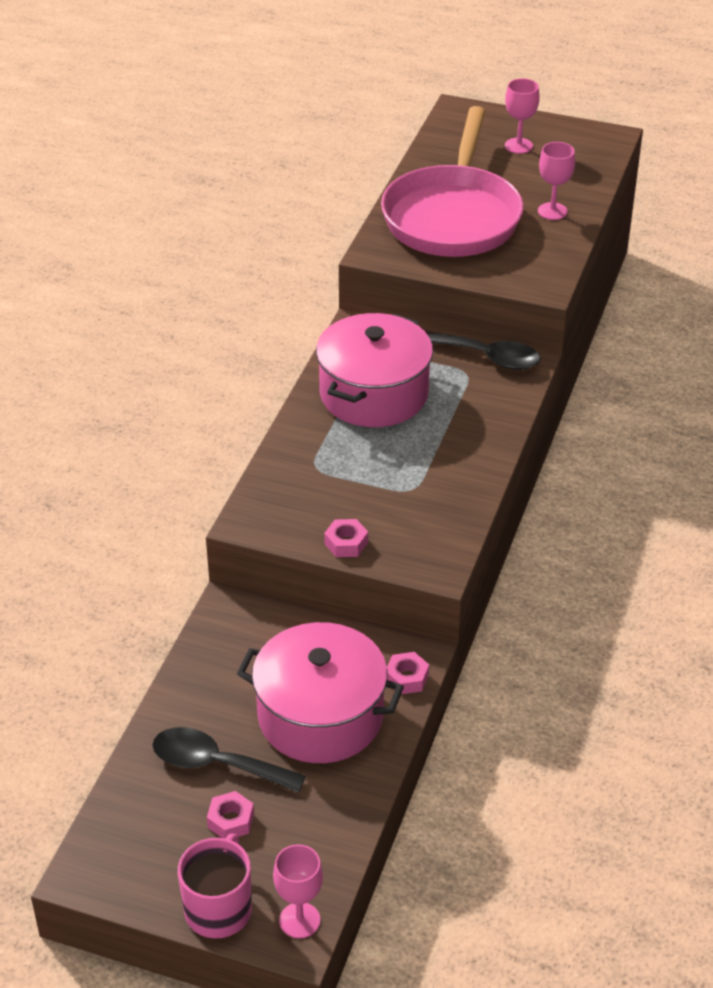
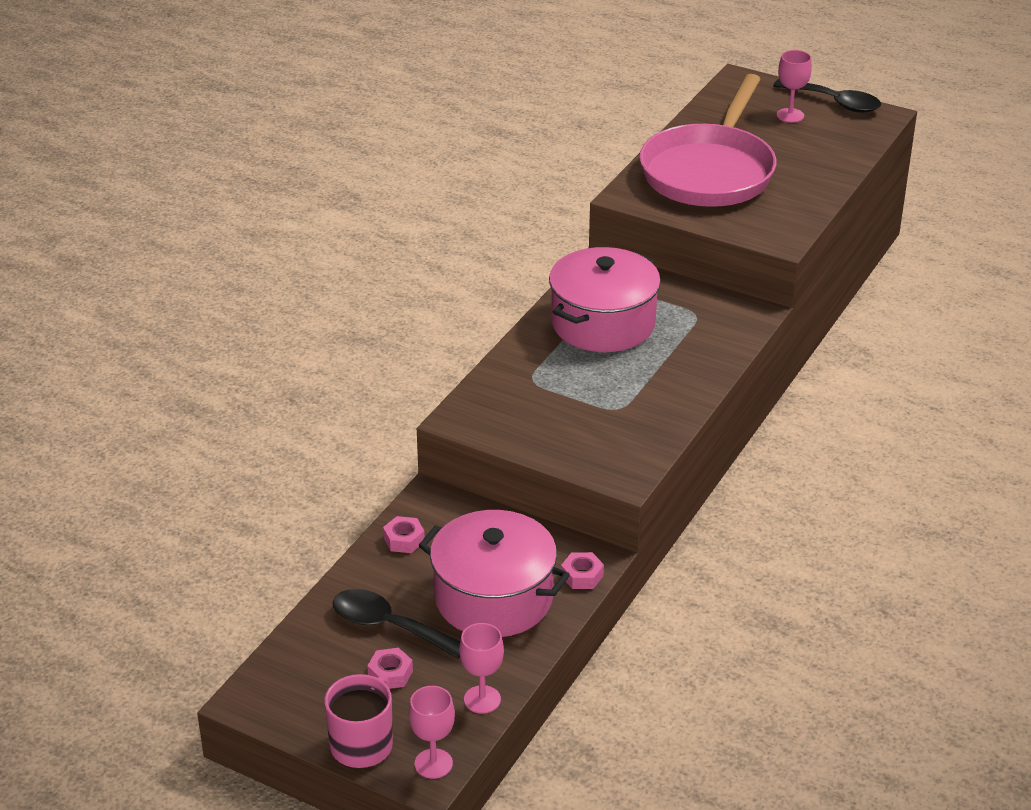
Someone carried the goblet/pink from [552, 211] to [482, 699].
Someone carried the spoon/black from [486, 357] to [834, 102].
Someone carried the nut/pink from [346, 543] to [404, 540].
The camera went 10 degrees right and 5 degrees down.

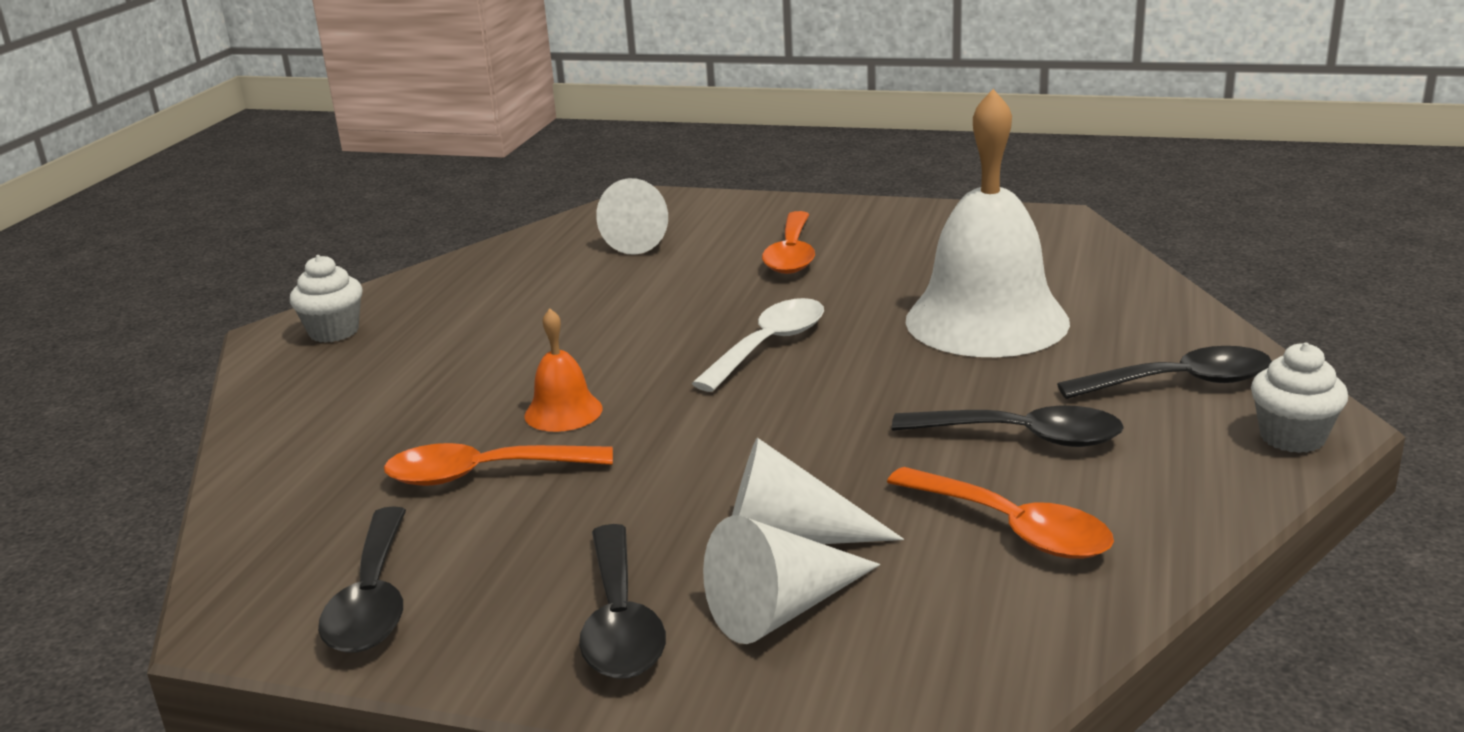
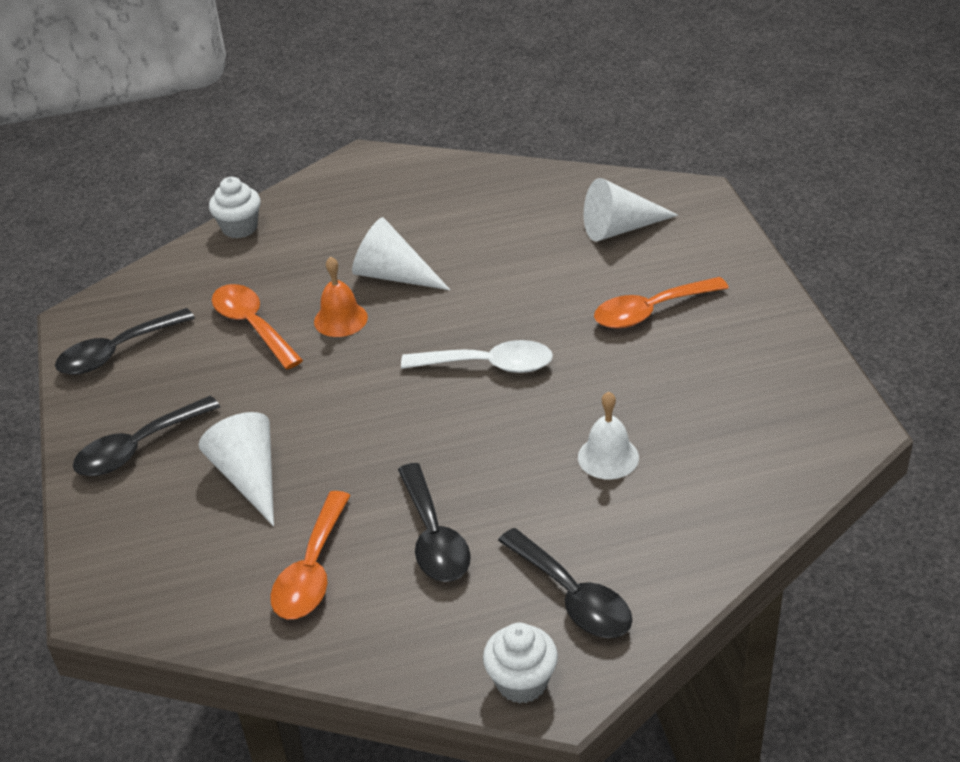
Someone scaled the bell/white at [986, 320] by 0.44.
Someone carried the cupcake/white from [334, 332] to [240, 228].
Someone carried the cone/white from [783, 609] to [393, 275].
The camera went 60 degrees right and 15 degrees up.

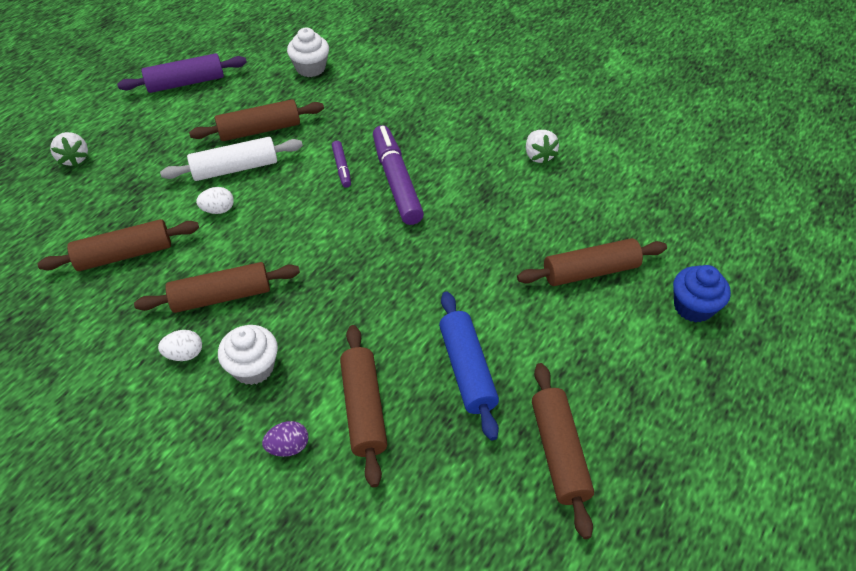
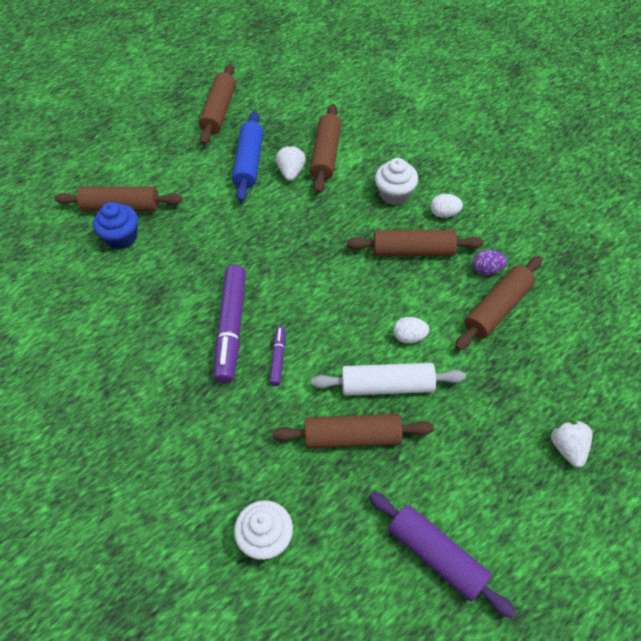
Someone rotated the rolling pin/purple at [186, 83] by 45 degrees clockwise.
Someone carried the strawberry/white from [538, 156] to [291, 172].
Someone rotated the rolling pin/brown at [125, 254] by 45 degrees counterclockwise.
Someone carried the cupcake/blue from [693, 307] to [121, 237].
Someone carried the egg/purple from [288, 447] to [487, 270].
The camera went 160 degrees left and 5 degrees up.

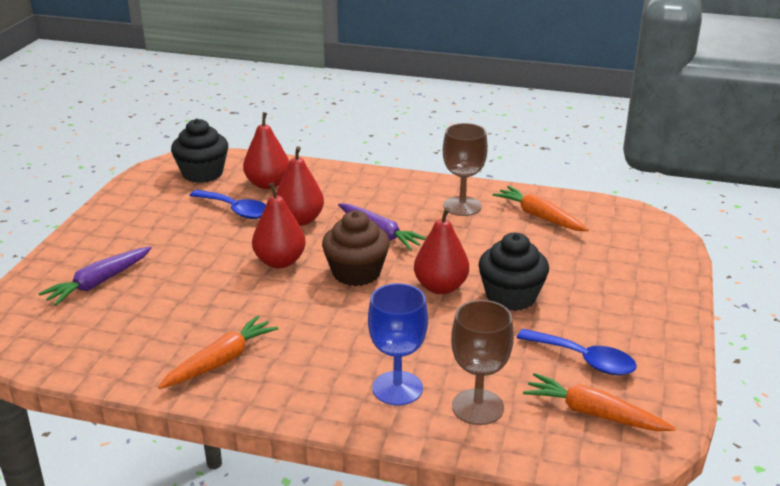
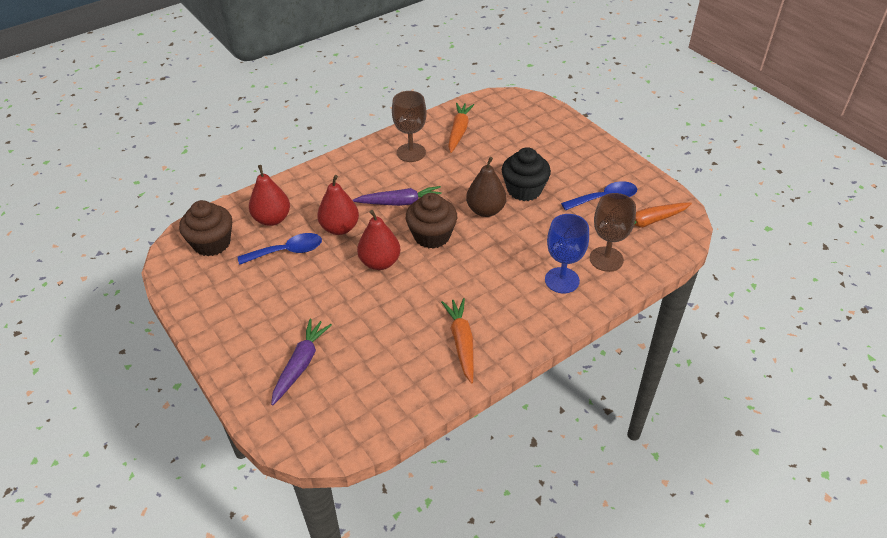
Someone repainted the cupcake/black at [202, 173], which became the cupcake/brown at [212, 243].
Someone rotated the carrot/orange at [539, 216] by 105 degrees clockwise.
Someone repainted the pear/red at [440, 287], which became the pear/brown at [486, 210].
Someone rotated the carrot/purple at [99, 283] by 150 degrees counterclockwise.
The camera went 50 degrees left and 15 degrees up.

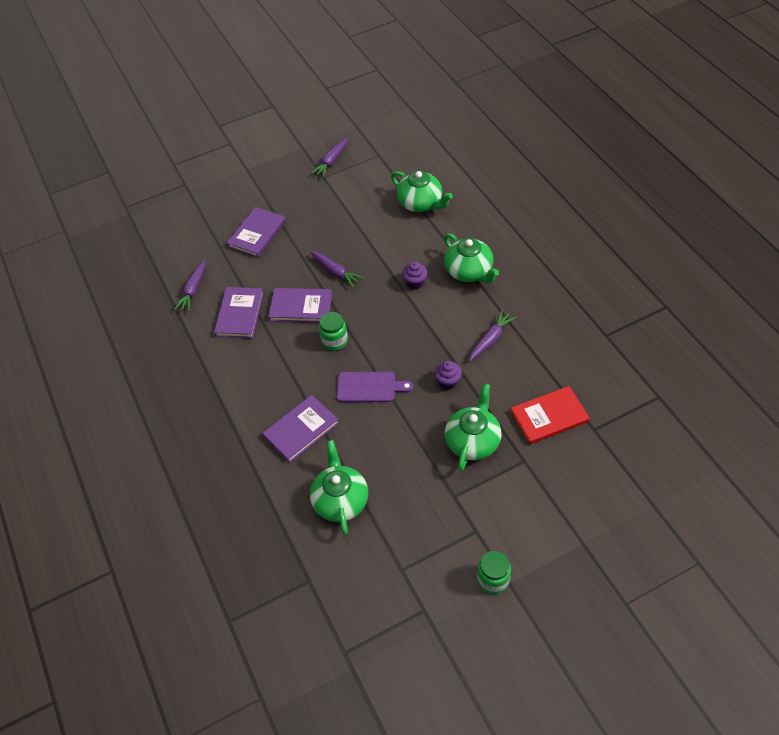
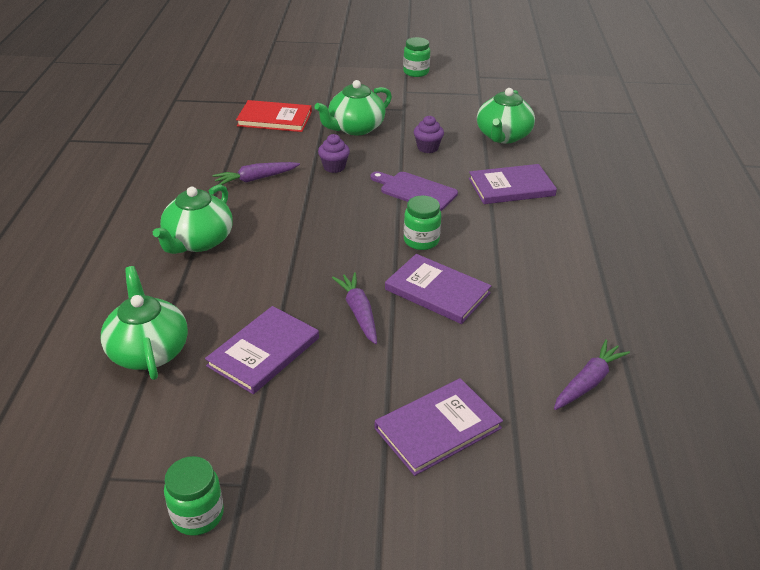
Someone swapped the carrot/purple at [331, 161] for the jar/green at [197, 515].
Someone rotated the teapot/green at [469, 271] by 150 degrees counterclockwise.
Someone carried the cupcake/purple from [415, 283] to [427, 148].
Someone carried the book/purple from [239, 314] to [263, 352].
The camera went 155 degrees left and 15 degrees down.

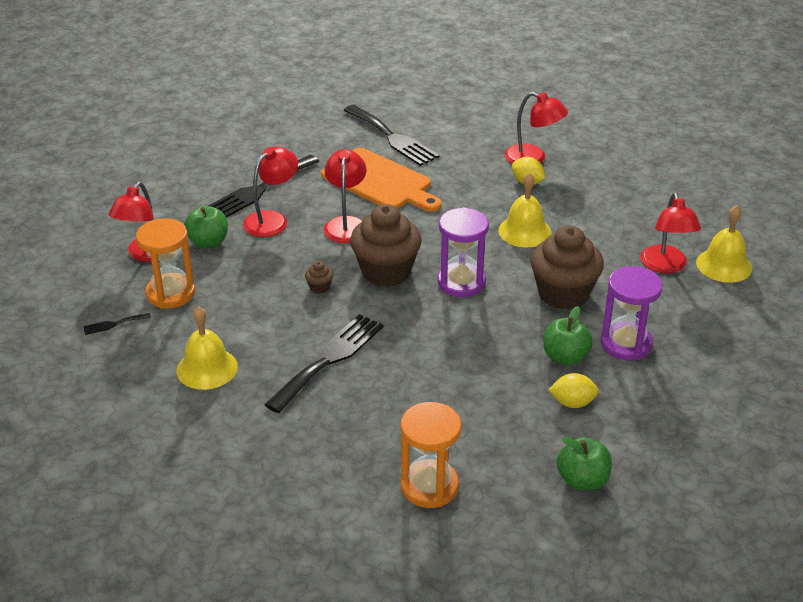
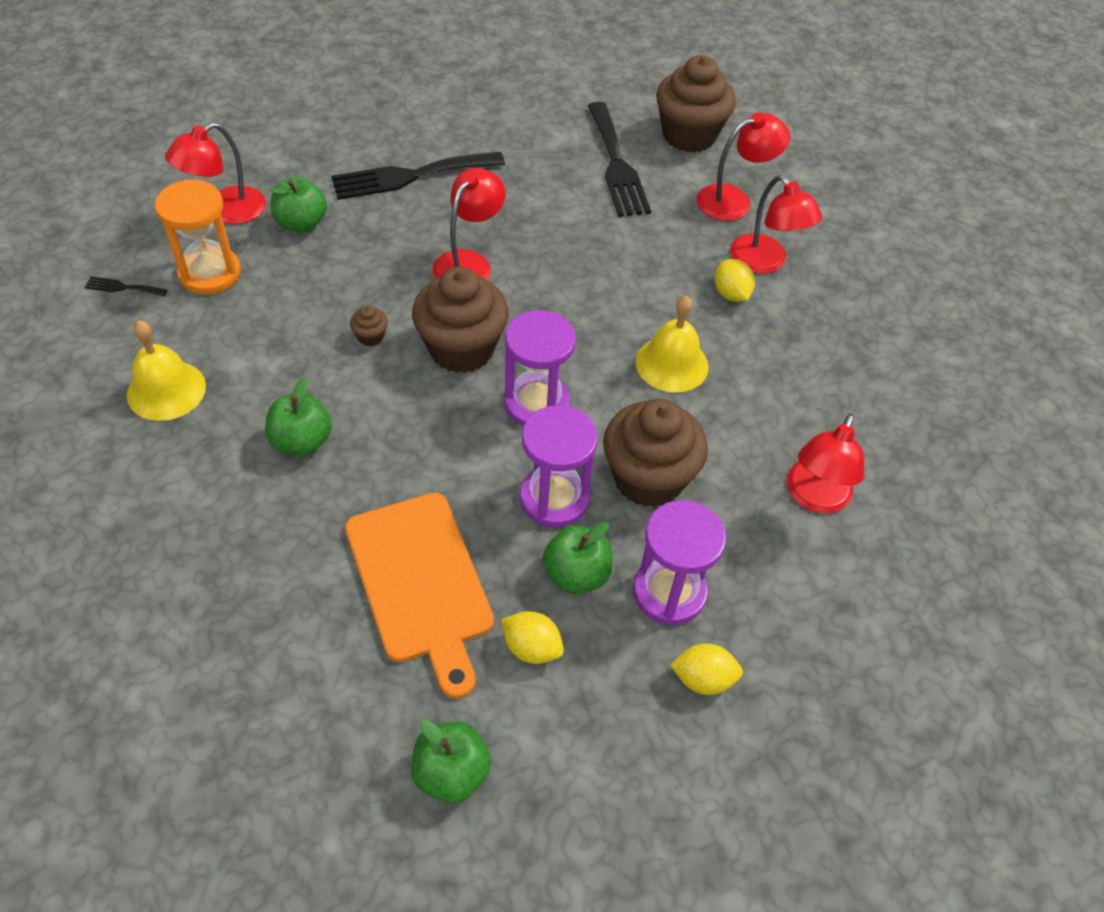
Someone carried the lamp/red from [272, 219] to [734, 200].
Someone carried the cutting board/orange from [379, 181] to [420, 583].
Someone took away the bell/yellow at [724, 265].
Someone swapped the fork/black at [329, 359] for the apple/green at [302, 441].
Someone took away the hourglass/orange at [429, 486].
Someone put down the cupcake/brown at [689, 135].
Someone put down the hourglass/purple at [554, 498].
Someone put down the lemon/yellow at [703, 679].
The camera went 25 degrees right and 15 degrees up.

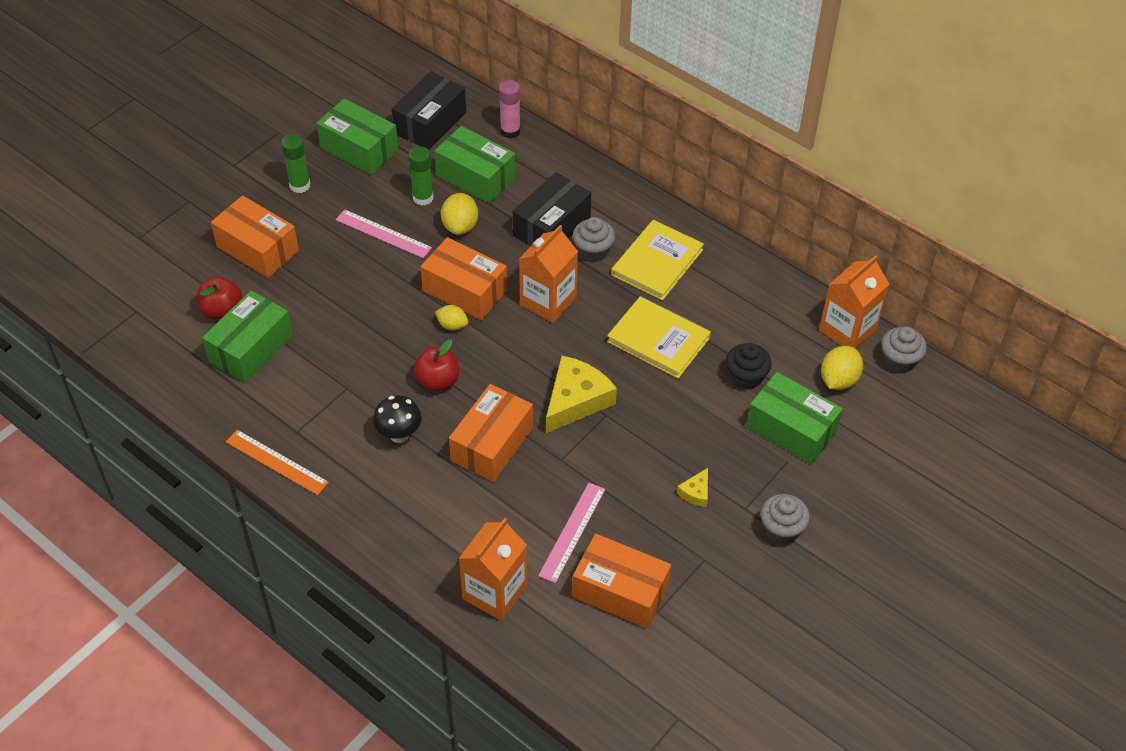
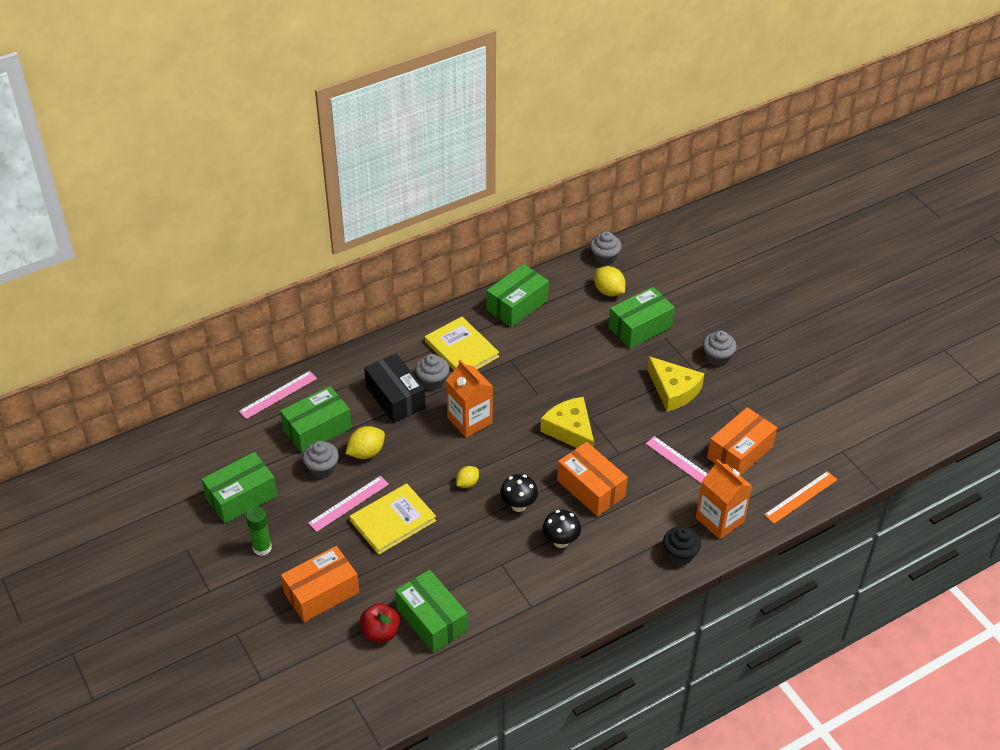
Someone took away the box/black at [430, 123].
Someone swapped the glue stick/pink at [510, 131] for the ruler/pink at [278, 395].
Someone swapped the glue stick/green at [423, 198] for the cupcake/grey at [322, 468].
Someone rotated the lemon/yellow at [460, 226] by 60 degrees counterclockwise.
Someone took away the box/orange at [465, 290].
Someone took away the carton/orange at [847, 330].
Someone carried the book/yellow from [658, 340] to [393, 521].
Someone swapped the apple/red at [437, 381] for the mushroom/black at [518, 505].
Someone carried the cupcake/black from [746, 377] to [680, 554].
Someone carried the ruler/orange from [276, 462] to [800, 497].
Someone scaled the cheese/yellow at [696, 492] by 2.13.
Someone put down the box/green at [517, 305].
The camera went 70 degrees left and 5 degrees down.

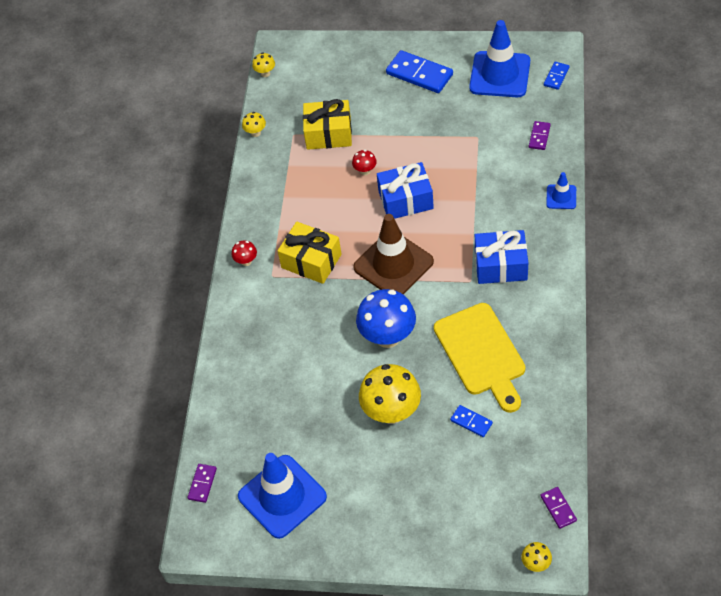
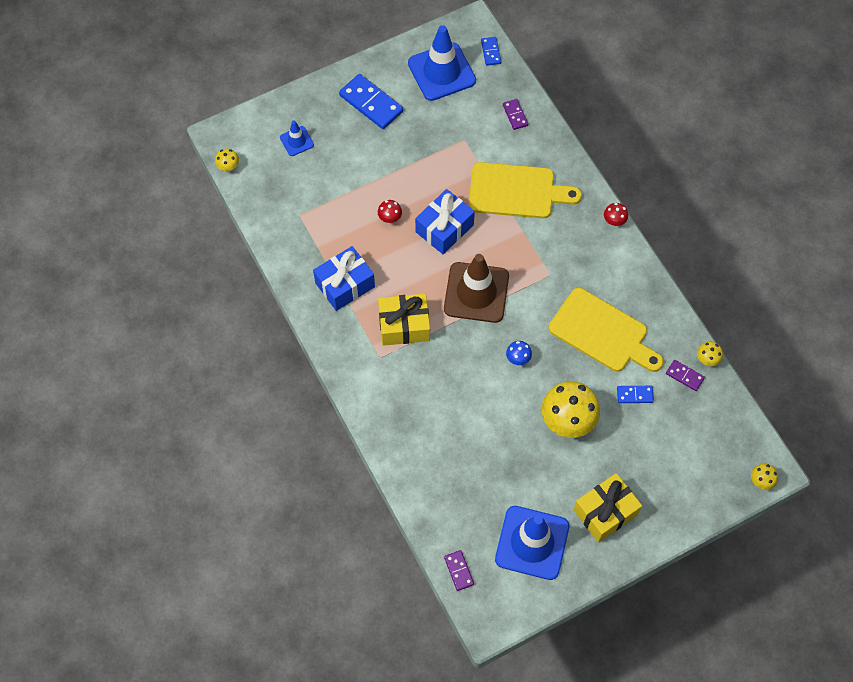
Someone rotated the domino/blue at [419, 74] by 45 degrees clockwise.
Someone carried the gift/yellow from [328, 134] to [605, 512].
Someone carried the mushroom/yellow from [255, 133] to [707, 360].
Someone carried the traffic cone/blue from [561, 197] to [297, 141].
Someone carried the gift/blue from [501, 266] to [345, 285].
Someone carried the mushroom/red from [246, 261] to [614, 222].
Someone scaled the mushroom/blue at [388, 337] by 0.45.
Someone carried the domino/purple from [558, 508] to [684, 376].
Someone put down the cutting board/yellow at [517, 191].
The camera went 40 degrees left and 10 degrees up.

